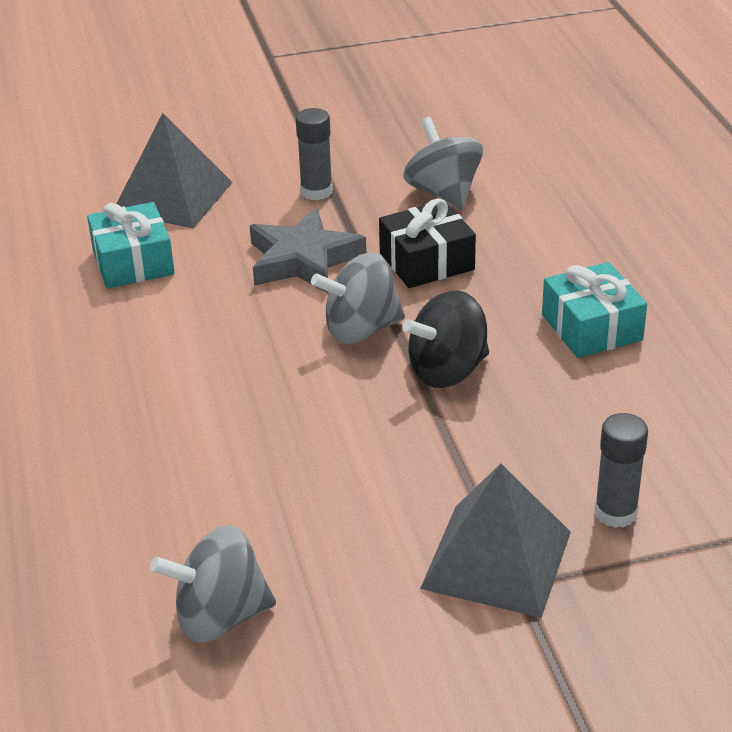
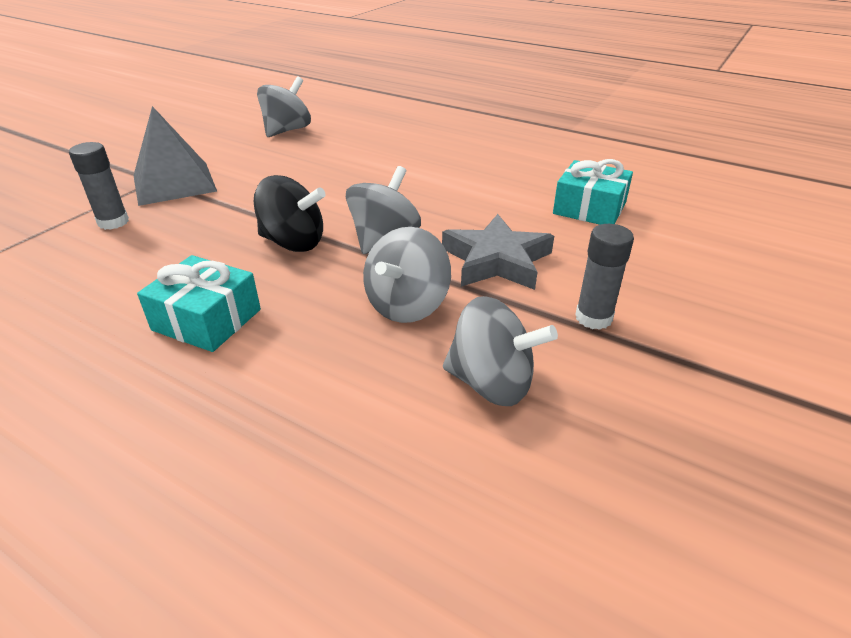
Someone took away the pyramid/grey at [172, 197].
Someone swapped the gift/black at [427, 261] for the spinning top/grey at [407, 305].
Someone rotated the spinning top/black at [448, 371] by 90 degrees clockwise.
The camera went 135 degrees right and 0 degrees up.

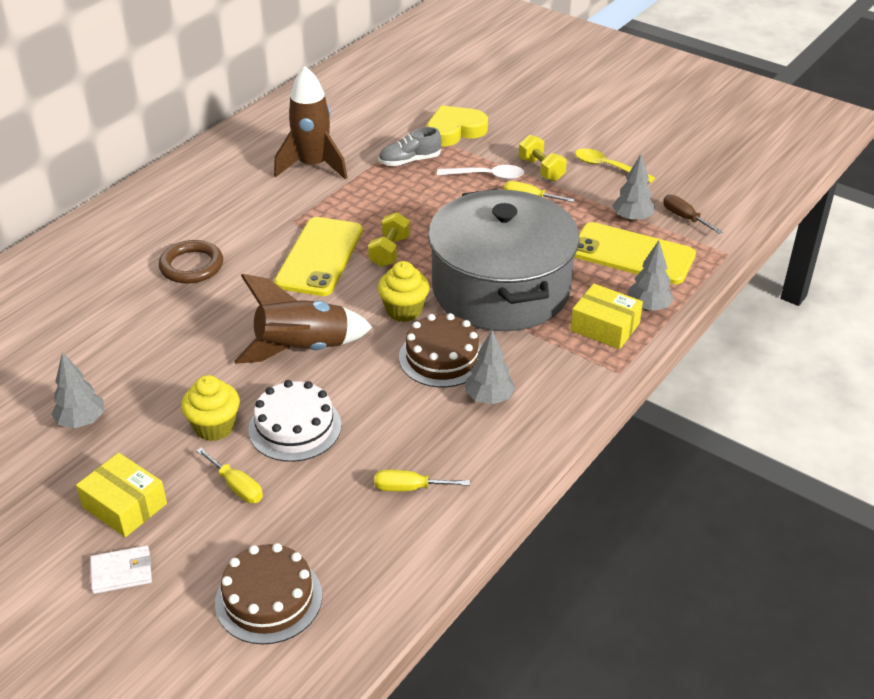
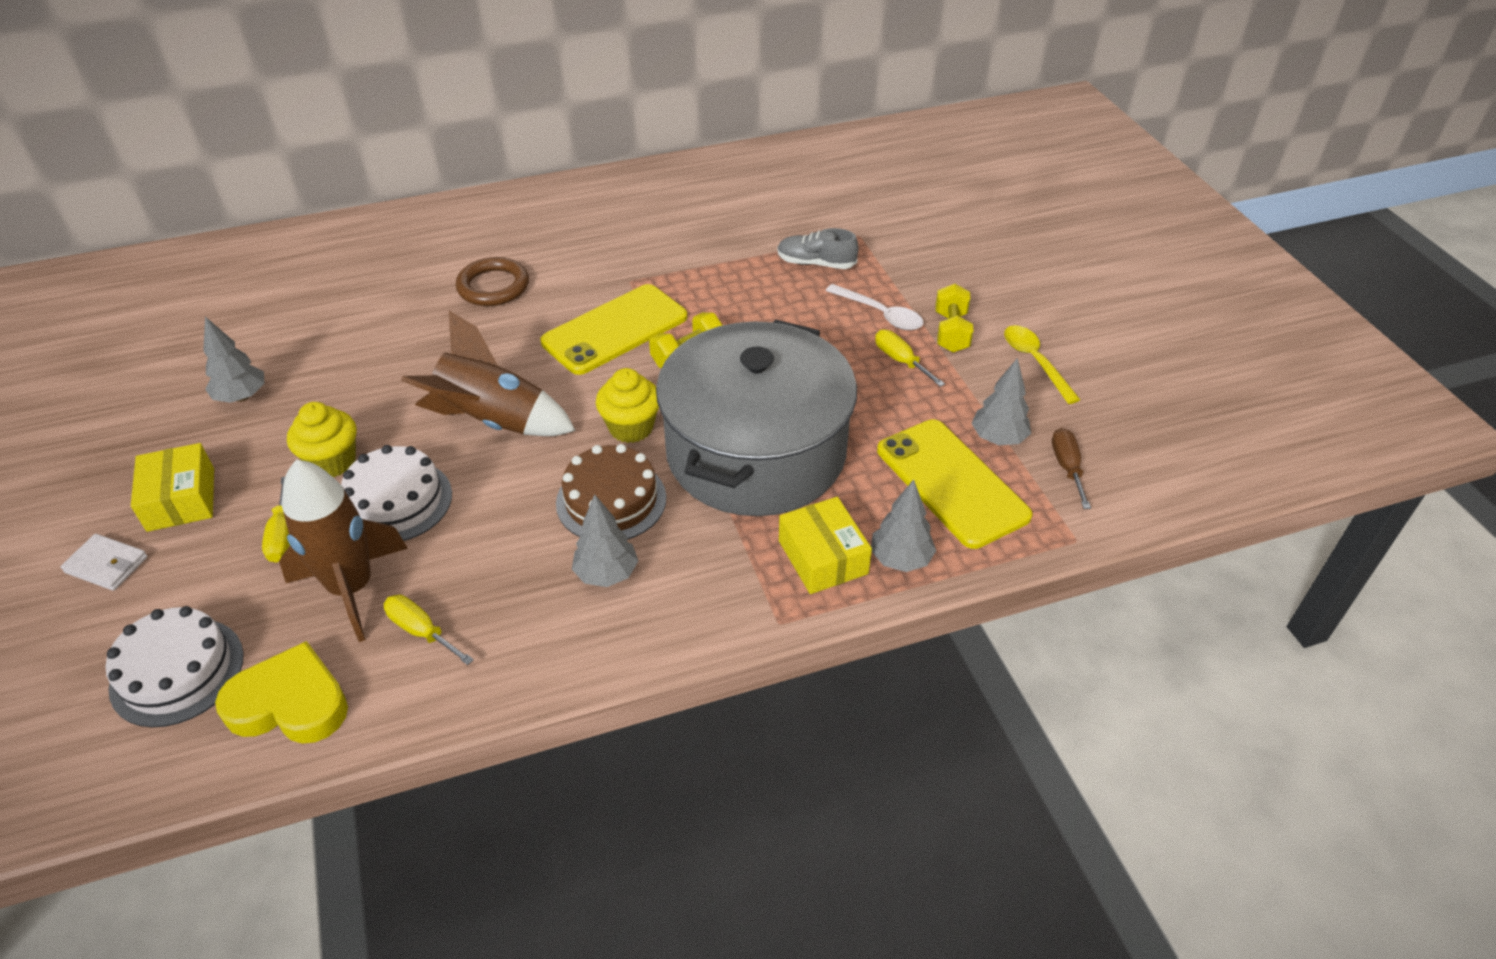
Someone carried the rocket/brown from [313, 166] to [352, 588].
Someone carried the heart/yellow from [454, 131] to [290, 703].
Someone repainted the cake/brown at [268, 599], which became the cake/white at [177, 671].
The camera went 35 degrees right and 5 degrees up.

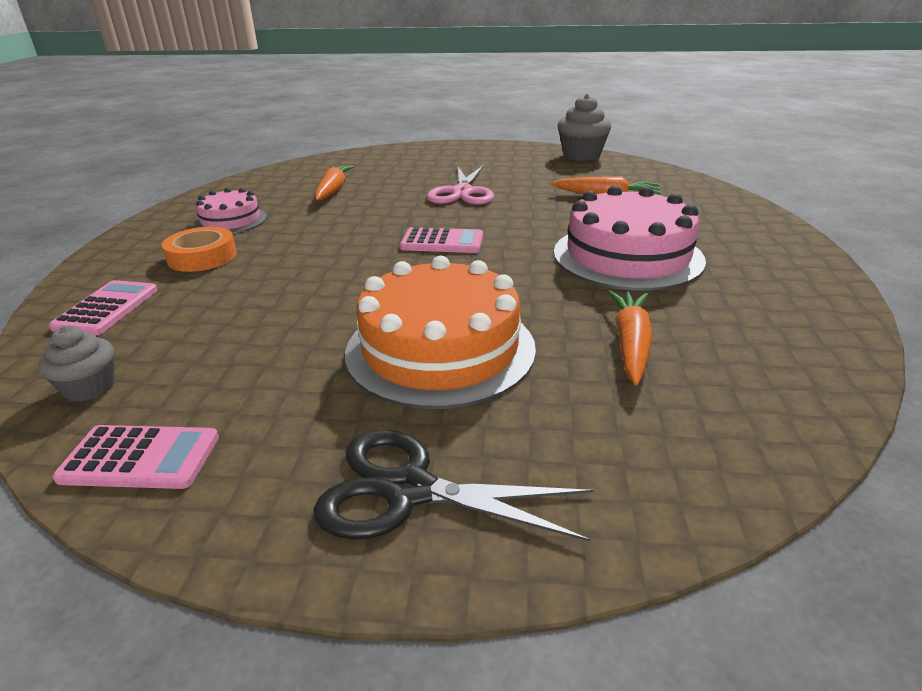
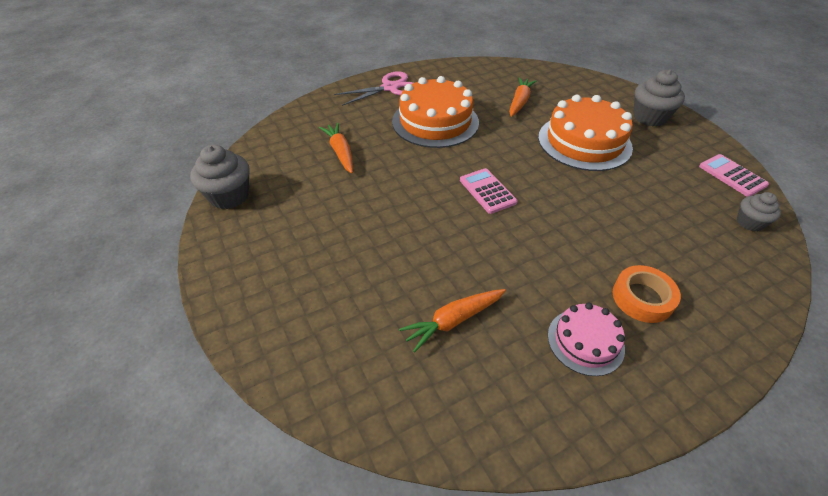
Someone carried the scissors/pink from [462, 192] to [390, 88].
Someone repainted the cake/pink at [627, 256], which became the cake/orange at [435, 121].
Someone took away the calculator/pink at [107, 308].
Someone rotated the carrot/orange at [630, 344] by 135 degrees clockwise.
Someone swapped the scissors/black at [409, 490] for the cupcake/grey at [649, 117].
The camera went 125 degrees left and 15 degrees up.

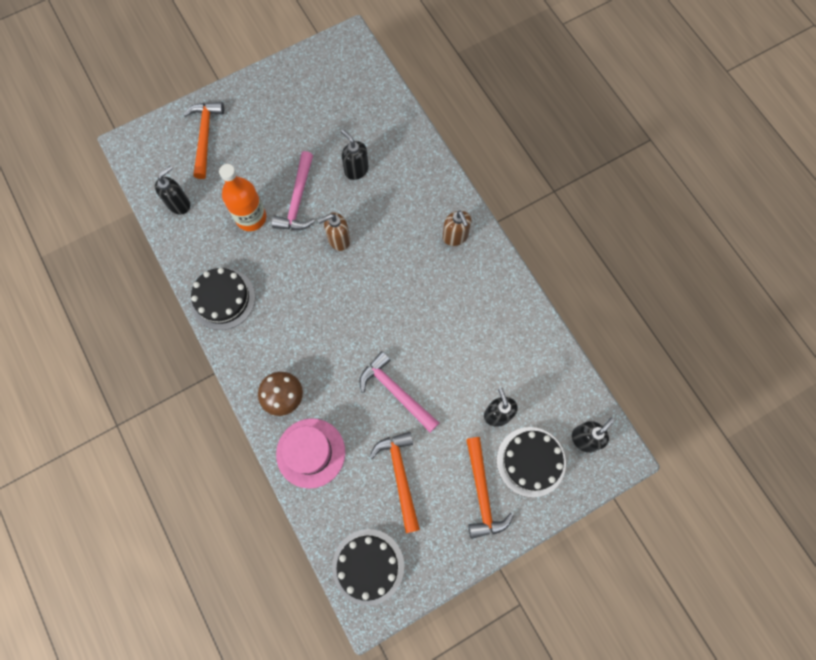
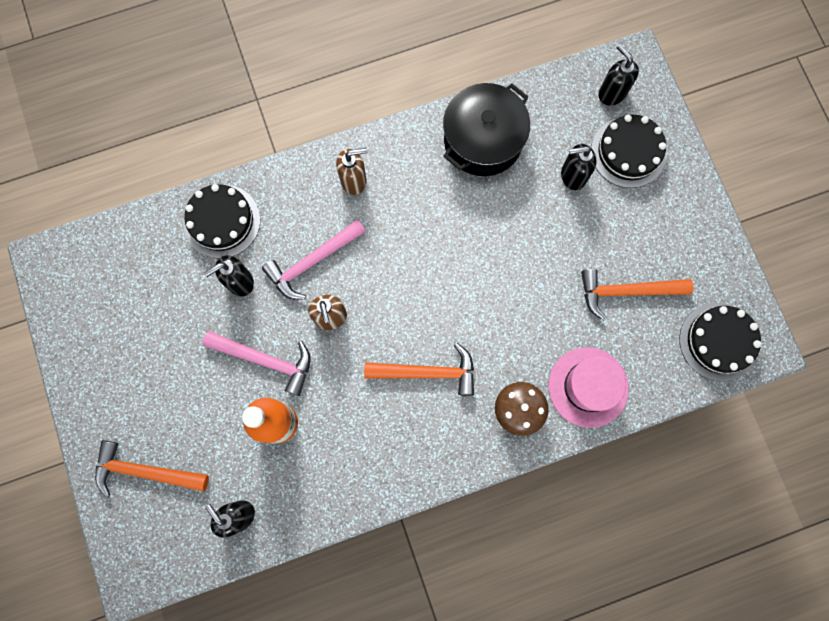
Someone carried the cake/black from [223, 299] to [222, 221].
Someone carried the hammer/pink from [396, 392] to [312, 262].
Someone carried the hammer/orange from [482, 493] to [427, 372].
Someone put down the pot/black at [483, 140].
The camera went 80 degrees left and 5 degrees up.

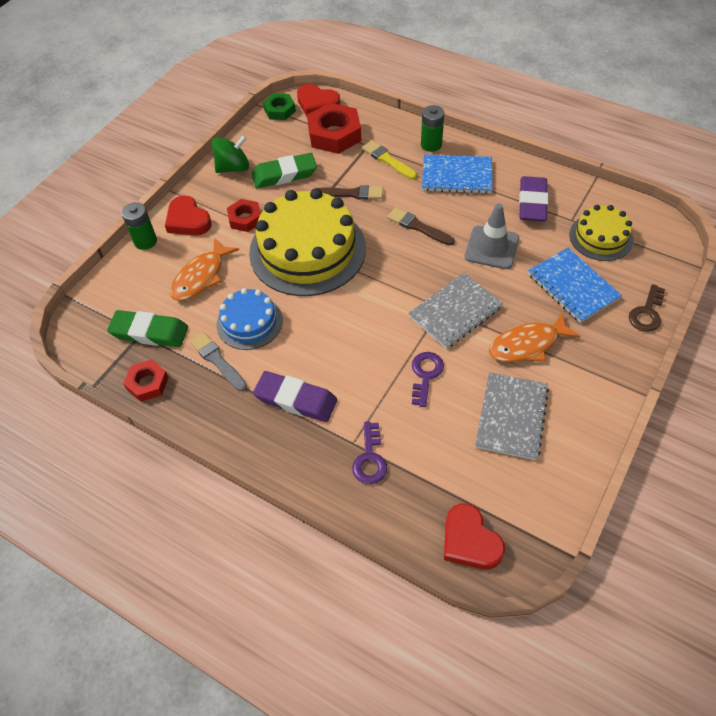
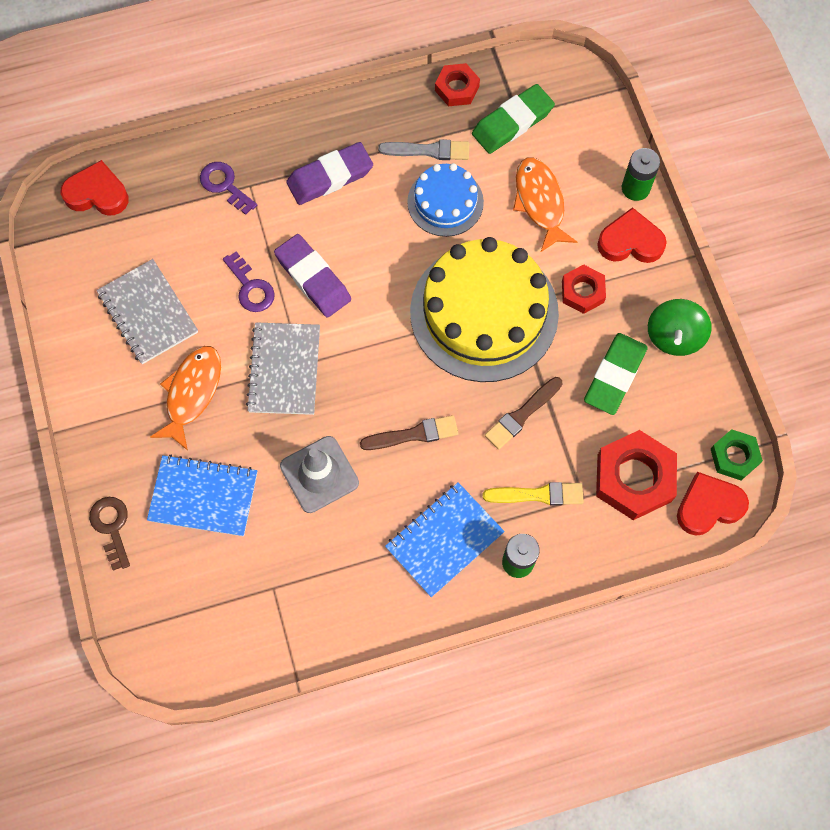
Someone carried the eraser/purple from [532, 203] to [313, 278].
Someone took away the cake/yellow at [601, 237].
The camera went 130 degrees right and 15 degrees up.

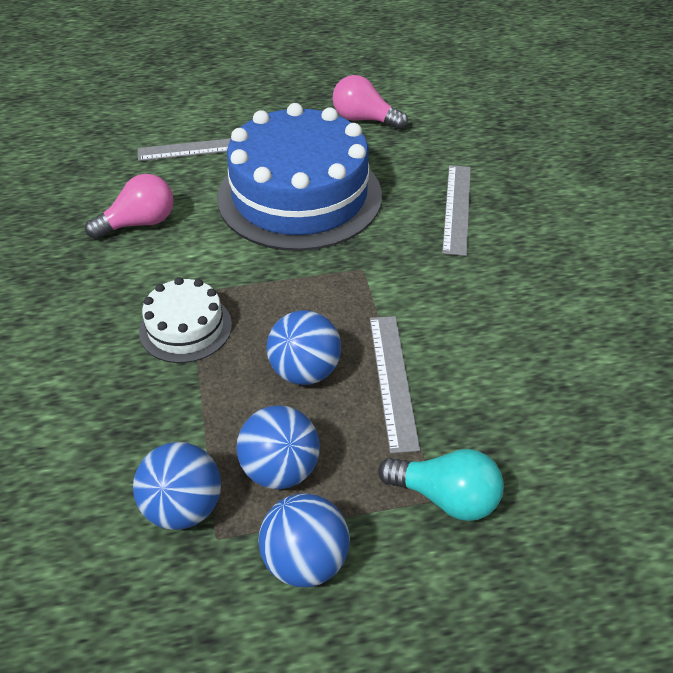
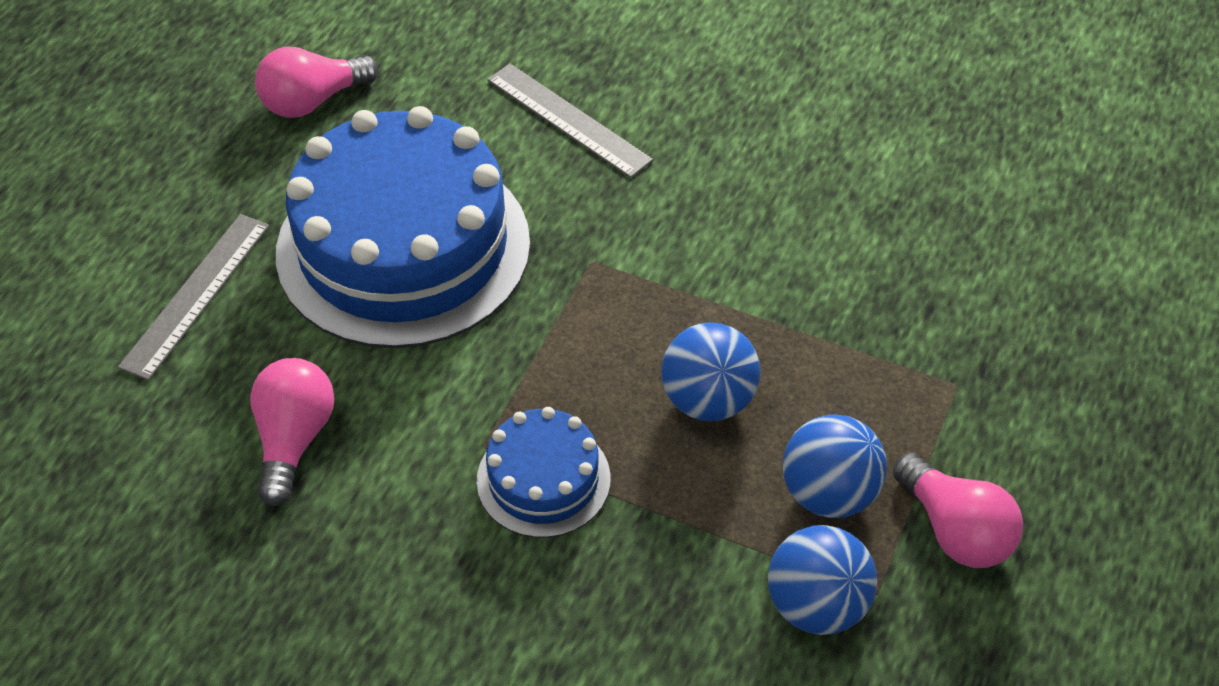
Someone repainted the cake/white at [185, 328], which became the cake/blue at [543, 479].
Someone took away the ruler/grey at [392, 380].
Someone took away the light bulb/turquoise at [446, 497].
Someone swapped the ball/blue at [305, 560] for the light bulb/pink at [955, 530].
The camera went 55 degrees left and 5 degrees up.

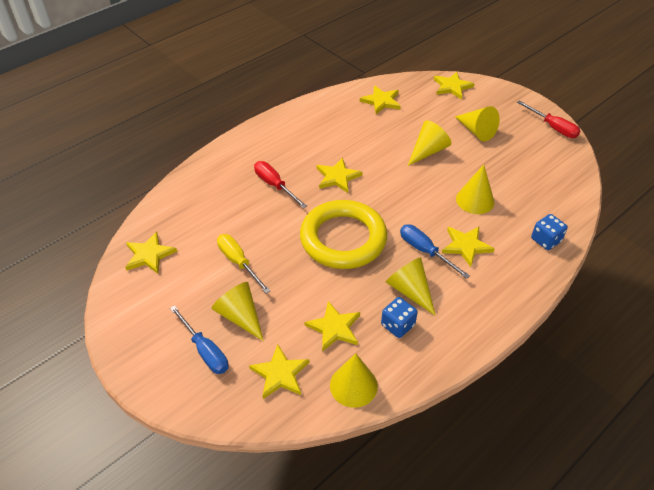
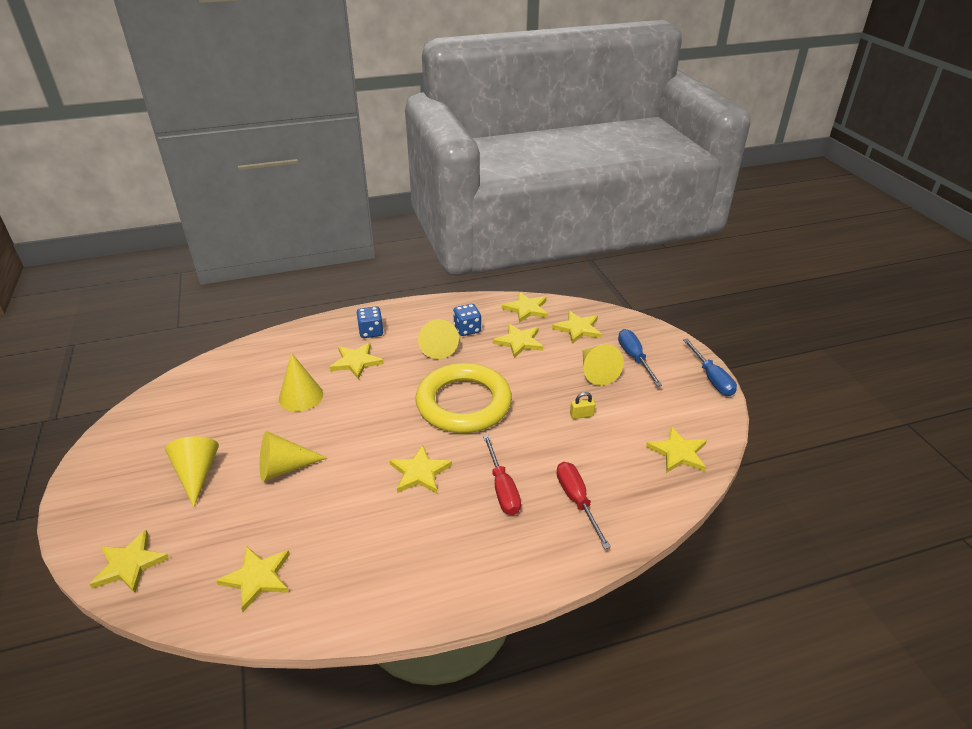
Someone carried the screwdriver/red from [553, 127] to [577, 501].
Someone carried the dice/blue from [546, 240] to [371, 332].
Someone carried the screwdriver/blue from [425, 251] to [711, 378].
Someone swapped the screwdriver/yellow at [238, 262] for the padlock/yellow at [581, 415].
Someone swapped the cone/yellow at [353, 385] for the star/yellow at [526, 309].
The camera went 155 degrees left and 10 degrees down.

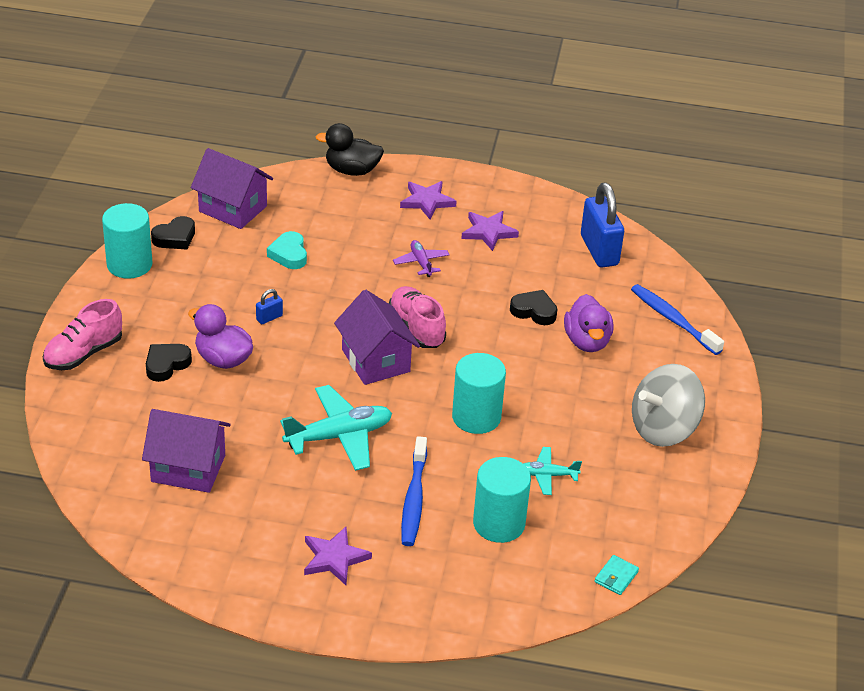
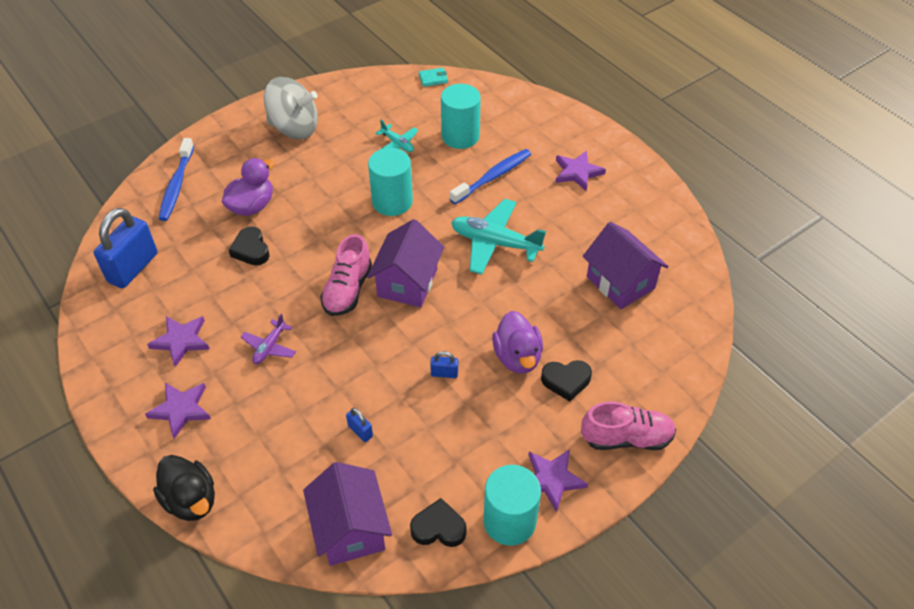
Someone swapped the heart/turquoise at [289, 254] for the padlock/blue at [360, 431].
Someone put down the star/purple at [552, 479].
The camera went 135 degrees left and 10 degrees up.

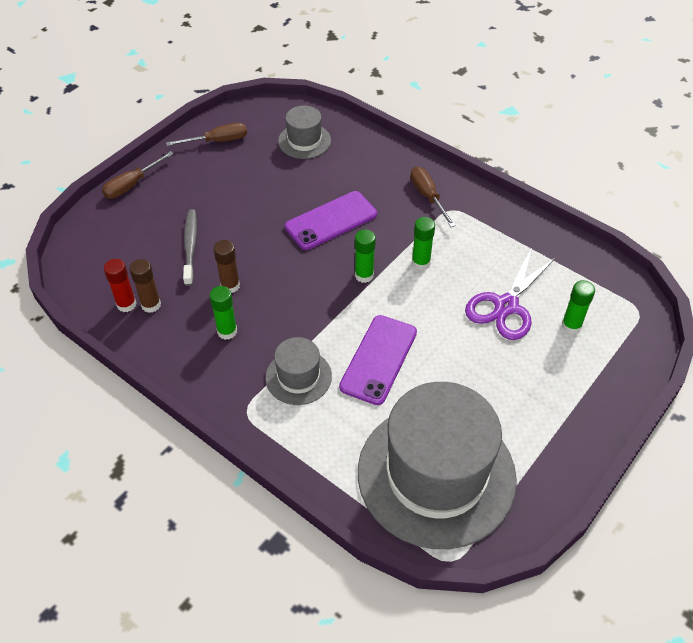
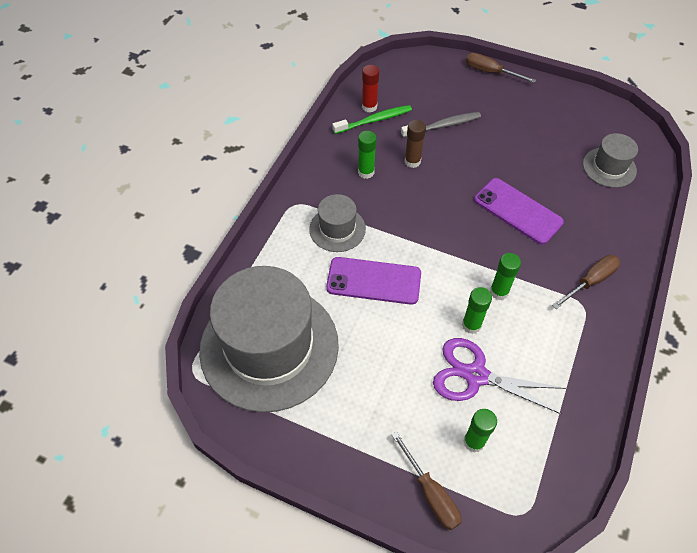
Someone carried the screwdriver/brown from [218, 141] to [431, 493].
Someone carried the glue stick/green from [364, 275] to [471, 325].
Someone swapped the glue stick/brown at [151, 305] for the toothbrush/green at [374, 120].
The camera went 75 degrees right and 5 degrees up.

